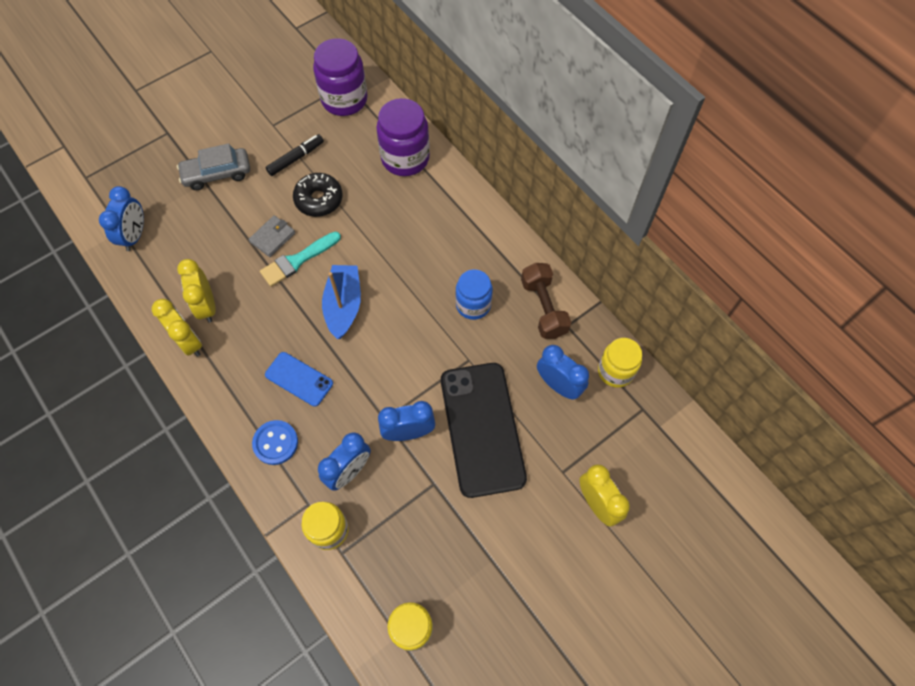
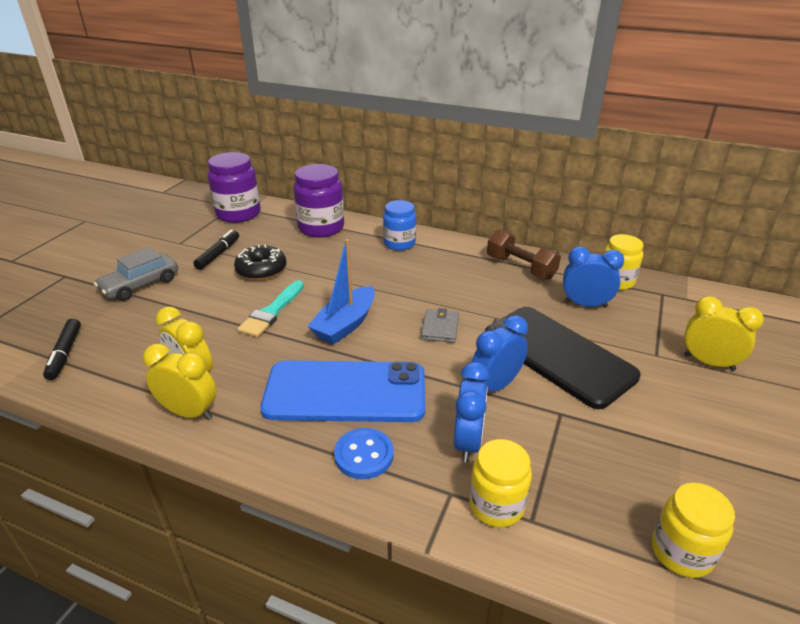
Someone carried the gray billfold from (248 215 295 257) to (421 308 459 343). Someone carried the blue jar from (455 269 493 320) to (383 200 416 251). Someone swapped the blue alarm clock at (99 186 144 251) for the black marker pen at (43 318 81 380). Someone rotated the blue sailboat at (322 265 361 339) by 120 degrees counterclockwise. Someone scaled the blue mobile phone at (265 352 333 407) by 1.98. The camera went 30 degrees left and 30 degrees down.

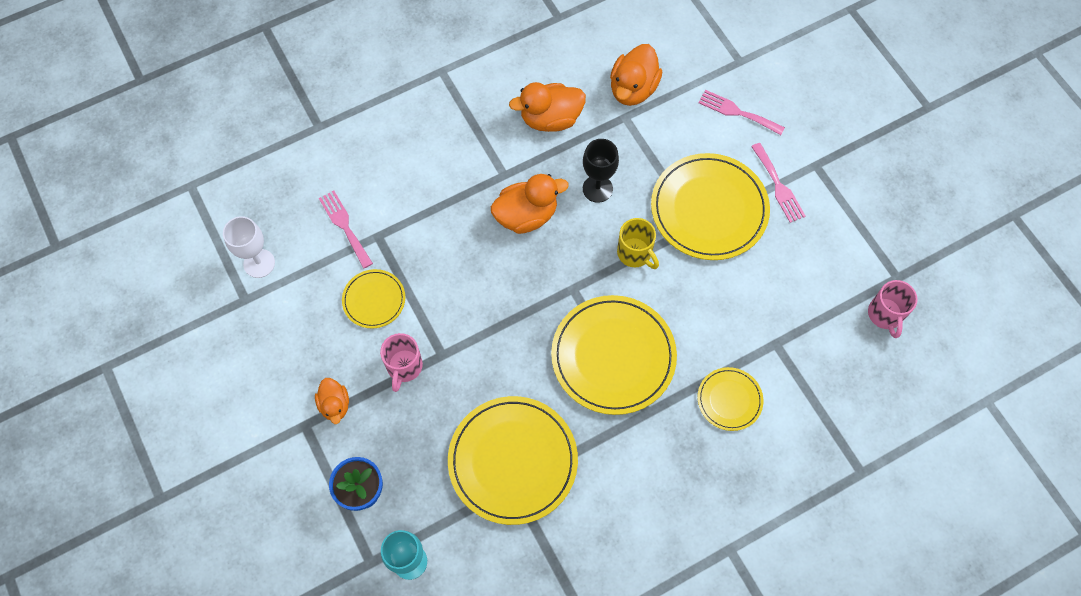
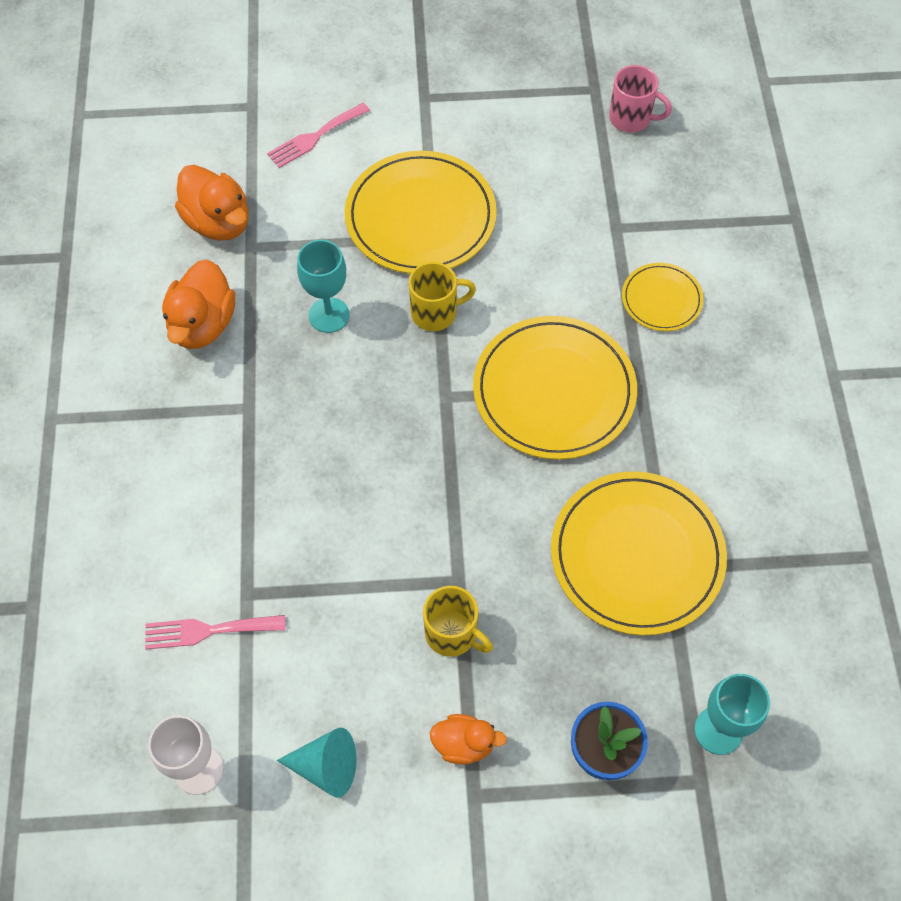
Someone took away the yellow plate at (342 269 405 329). Someone took away the bright orange toy duck at (491 174 568 234). Someone took away the rose-pink fork at (751 143 806 223). Someone put down the aqua cone shape at (277 728 357 798). Someone repainted the rose-pink coffee mug at (380 333 423 392), which became the yellow coffee mug at (423 586 493 657). Someone repainted the black wine glass at (583 139 619 203), which became the aqua wine glass at (297 240 350 333). The camera went 65 degrees left and 5 degrees down.

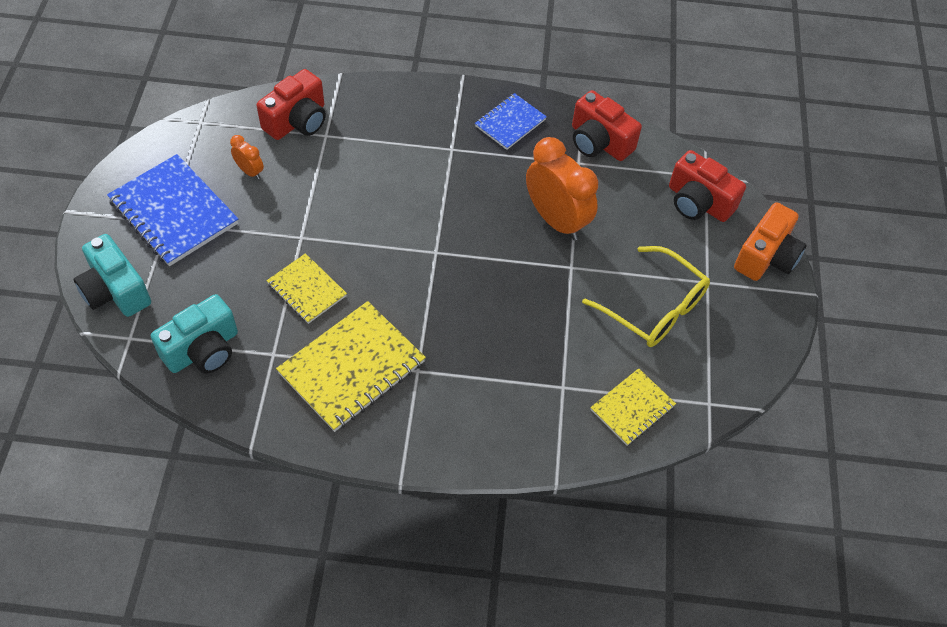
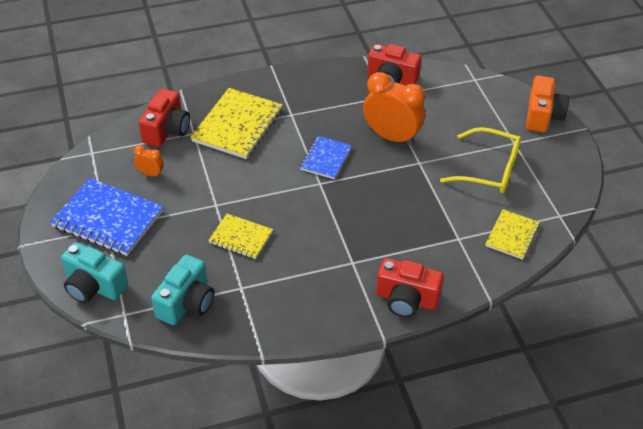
Someone carried the yellow notepad from (276 301 426 432) to (191 88 283 159). Someone carried the blue notepad from (475 93 547 150) to (300 136 352 179). Someone carried the red camera from (669 150 746 222) to (376 258 444 318). The camera went 20 degrees left and 10 degrees down.

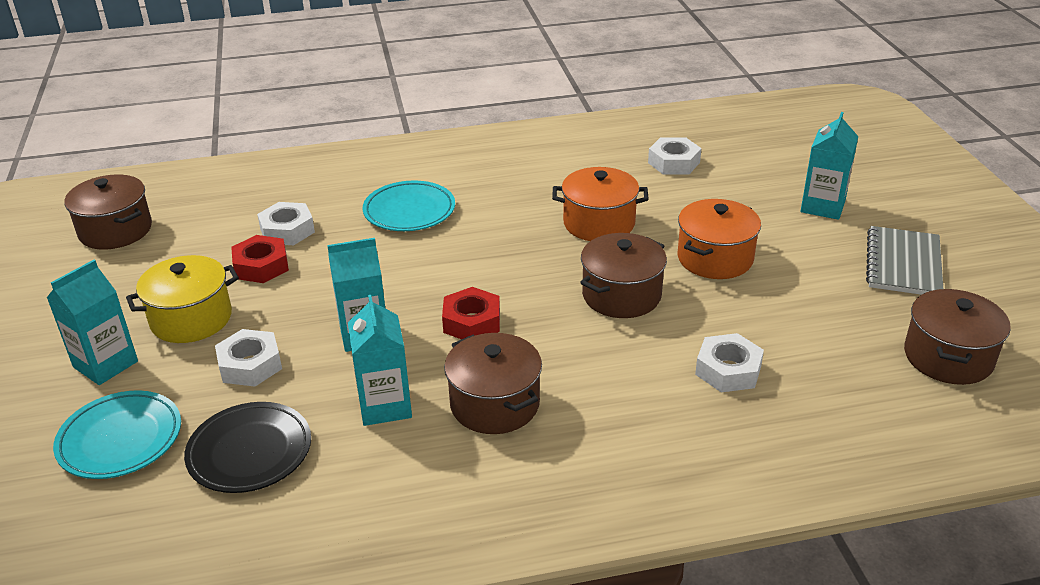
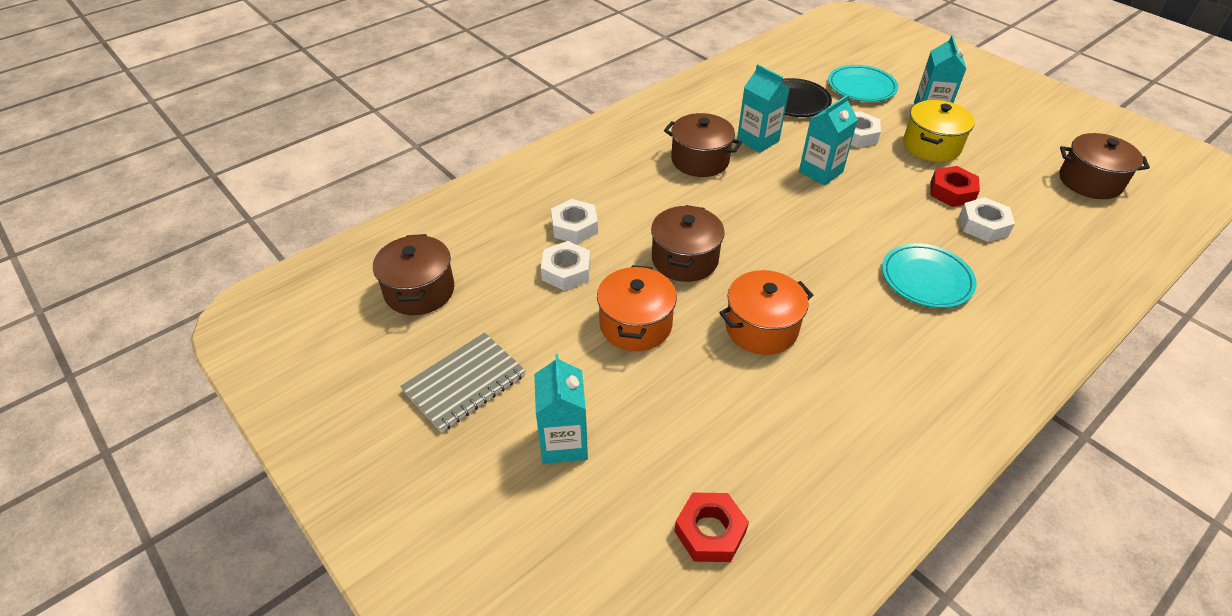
Someone carried the red hexagon nut from (442 287 500 339) to (674 493 749 562). Someone carried the pure white hexagon nut from (648 137 701 174) to (541 241 590 291). Someone rotated the gray notepad at (866 226 943 295) by 60 degrees clockwise. The camera went 150 degrees right and 10 degrees up.

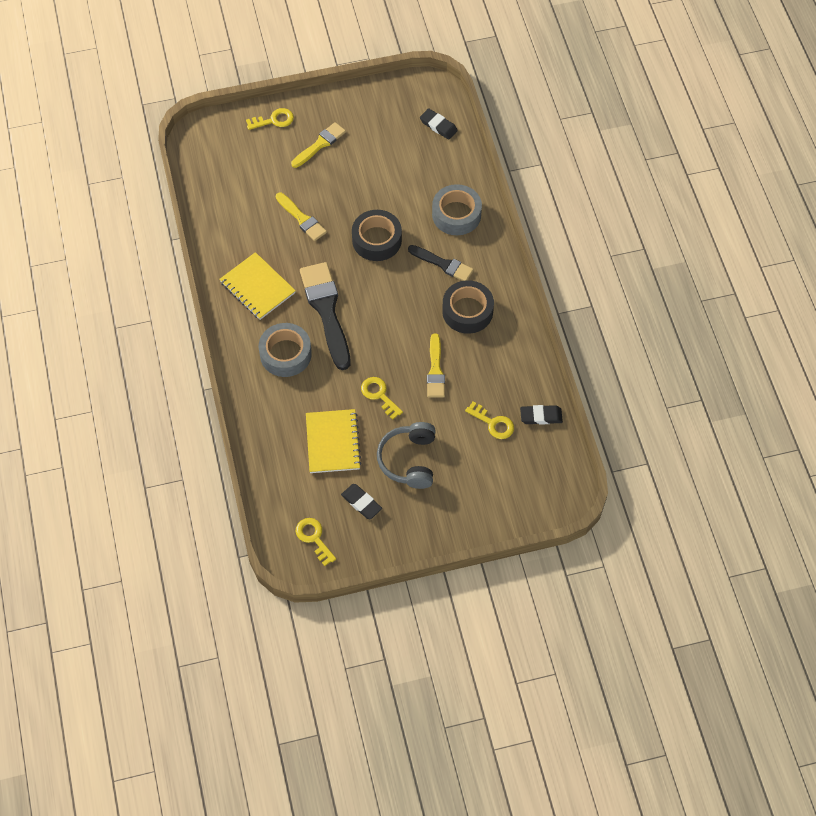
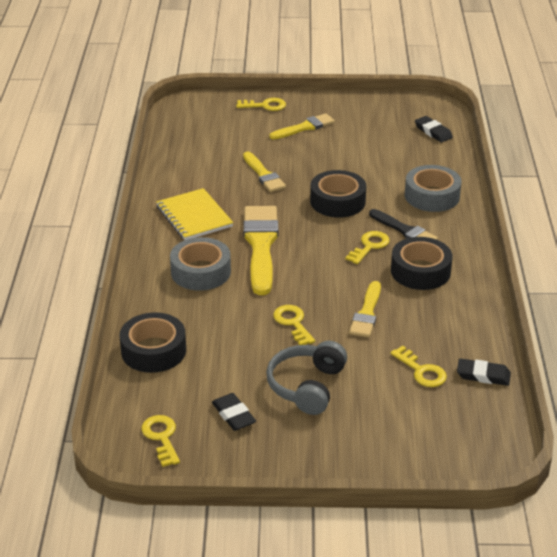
Someone took away the yellow notepad at (306 409 362 473). Someone put down the black roll of tape at (120 312 186 373). Someone put down the yellow door key at (345 231 390 264). Someone repainted the black paint brush at (300 262 350 370), which became the yellow paint brush at (243 206 278 295). The camera went 15 degrees right and 25 degrees down.

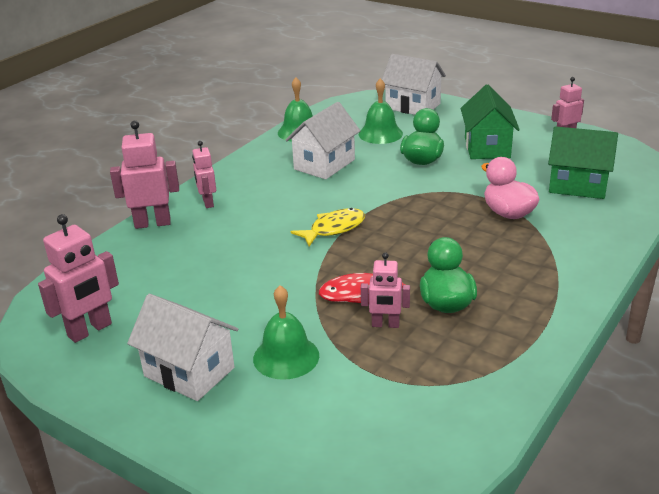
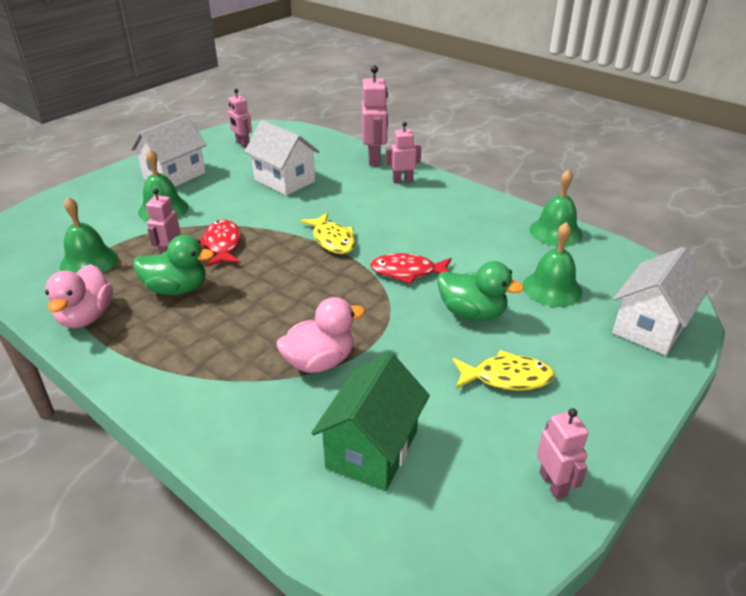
Someone put down the rose-pink toy duck at (45 264 113 328). Someone put down the green bell at (60 197 118 273). Someone put down the red fish figure at (370 253 452 284). Someone carried the pure white cottage from (286 102 360 179) to (245 120 320 196). Someone swapped the green cottage at (461 85 520 159) for the yellow fish figure at (452 350 555 391). Someone scaled the rose-pink robot at (38 214 119 343) by 0.63. The camera went 95 degrees right and 5 degrees up.

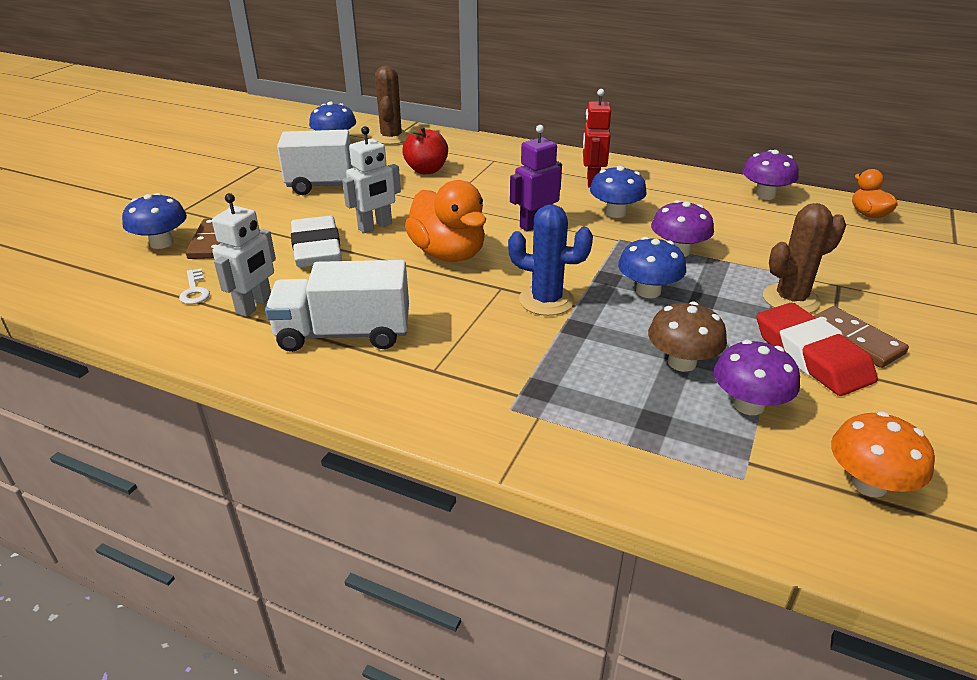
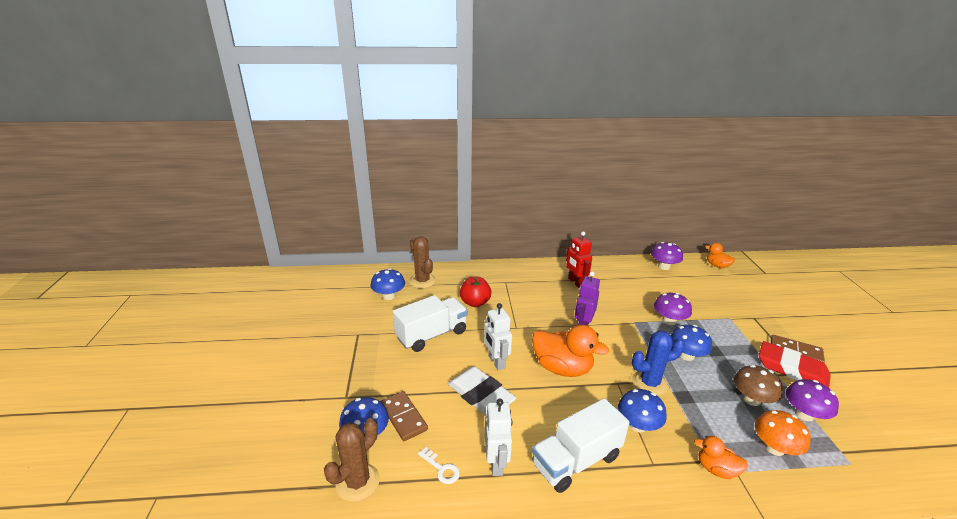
Someone put down the bright orange toy duck at (694 436 748 479). Someone carried the blue mushroom from (590 166 647 218) to (618 389 667 432). Someone carried the brown cactus from (763 203 846 313) to (324 418 380 502). Someone carried the bright orange mushroom from (831 411 935 497) to (755 410 811 456). Someone rotated the pure white robot at (342 126 401 233) by 135 degrees clockwise. The camera went 30 degrees left and 5 degrees down.

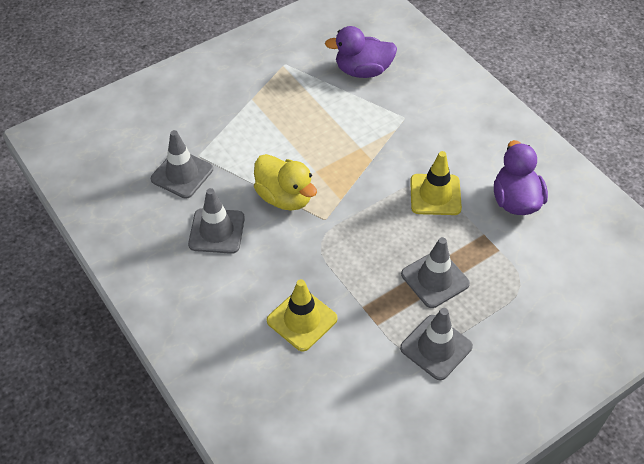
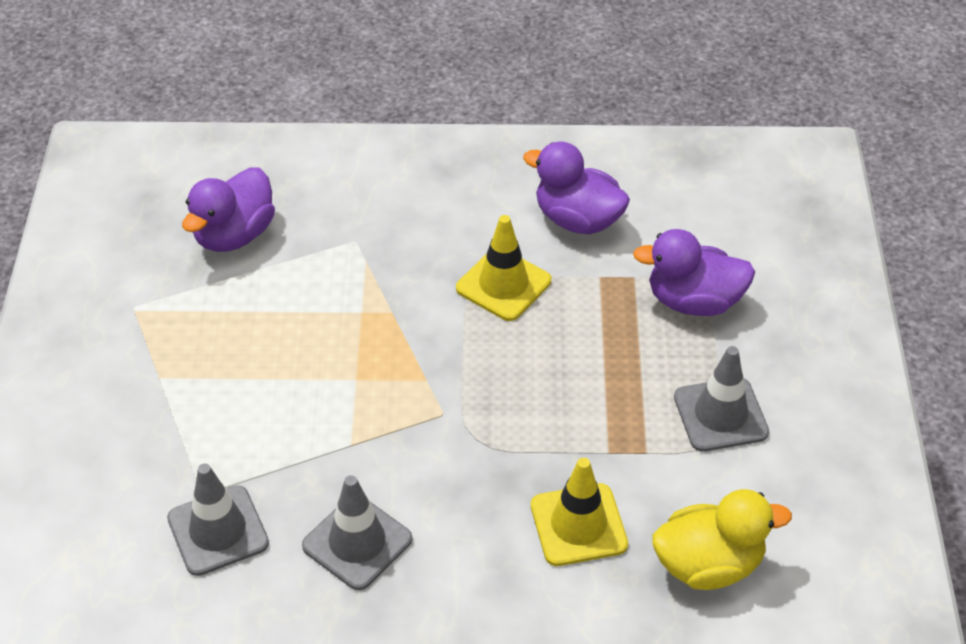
Someone took away the gray road cone at (401 237 470 308). Someone put down the violet toy duck at (633 229 755 316). Someone carried the yellow toy duck from (254 154 317 211) to (652 489 792 590). The camera went 55 degrees left and 5 degrees down.

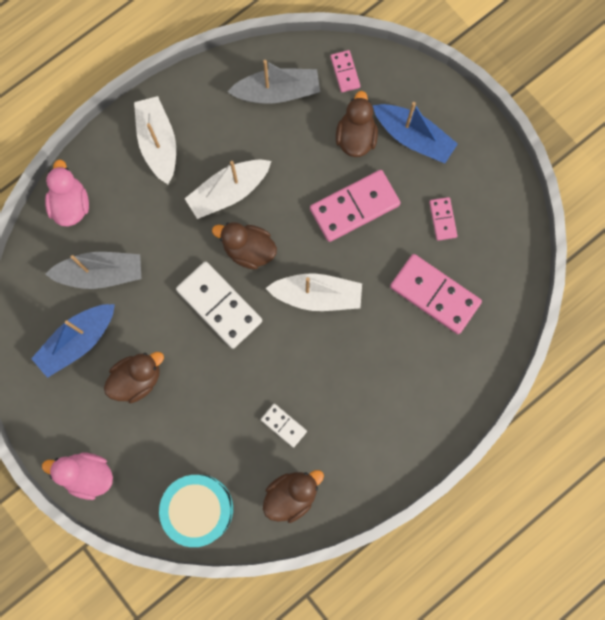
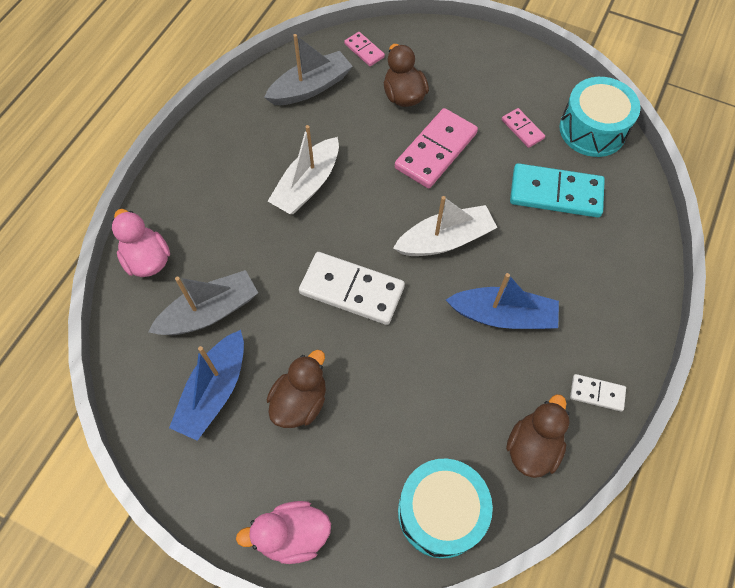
Someone took away the pure white sailboat at (134 96 176 184). Someone took away the brown toy duck at (212 222 277 269). Someone put down the aqua toy drum at (559 77 640 157). Someone carried the pure white domino piece from (261 404 307 448) to (570 374 626 411). Someone carried the blue sailboat from (372 102 458 163) to (446 273 559 329). Someone repainted the rose-pink domino piece at (390 254 482 334), which became the aqua domino piece at (510 163 605 218). The camera went 25 degrees left and 15 degrees down.

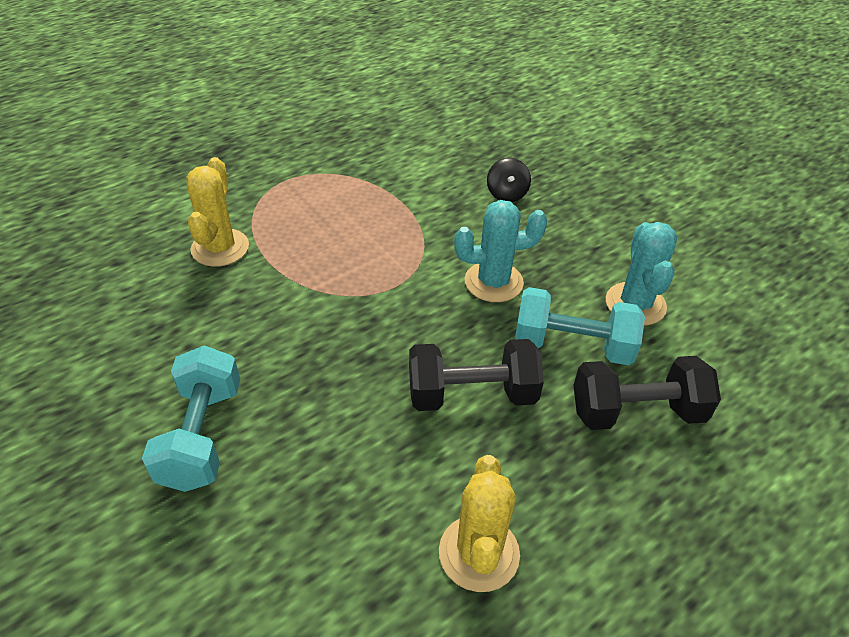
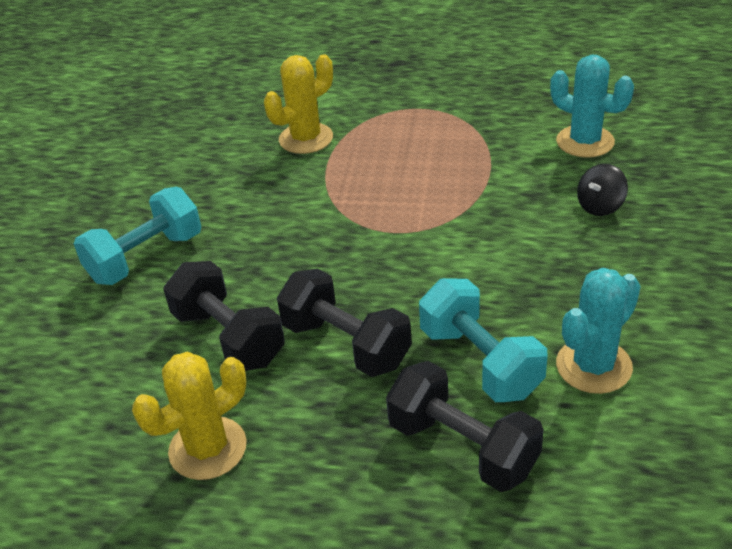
Someone put down the black dumbbell at (163 261 285 371). Someone carried the aqua cactus from (454 200 547 302) to (550 55 634 158). The camera went 50 degrees right and 5 degrees down.

